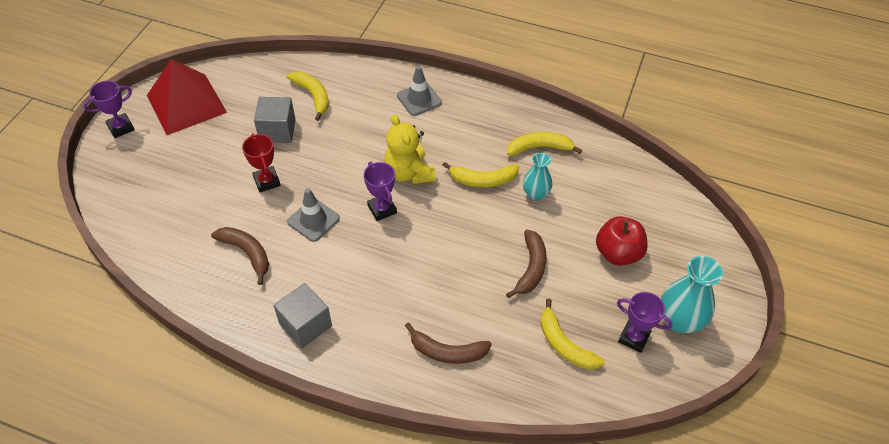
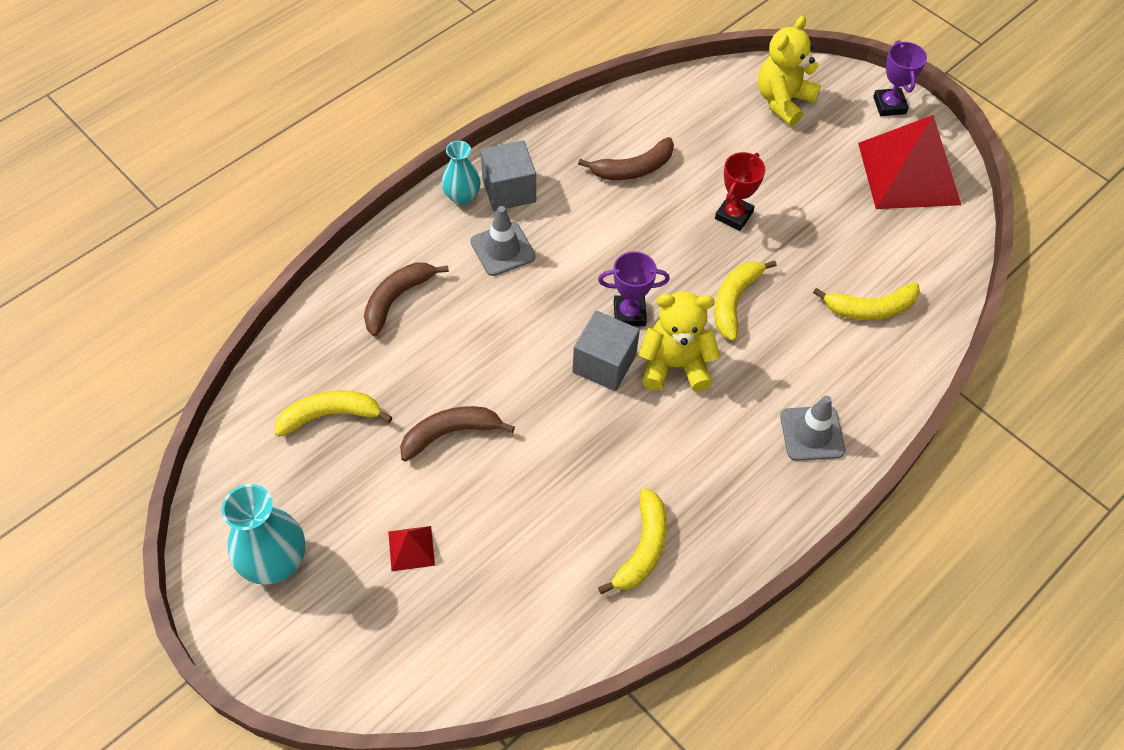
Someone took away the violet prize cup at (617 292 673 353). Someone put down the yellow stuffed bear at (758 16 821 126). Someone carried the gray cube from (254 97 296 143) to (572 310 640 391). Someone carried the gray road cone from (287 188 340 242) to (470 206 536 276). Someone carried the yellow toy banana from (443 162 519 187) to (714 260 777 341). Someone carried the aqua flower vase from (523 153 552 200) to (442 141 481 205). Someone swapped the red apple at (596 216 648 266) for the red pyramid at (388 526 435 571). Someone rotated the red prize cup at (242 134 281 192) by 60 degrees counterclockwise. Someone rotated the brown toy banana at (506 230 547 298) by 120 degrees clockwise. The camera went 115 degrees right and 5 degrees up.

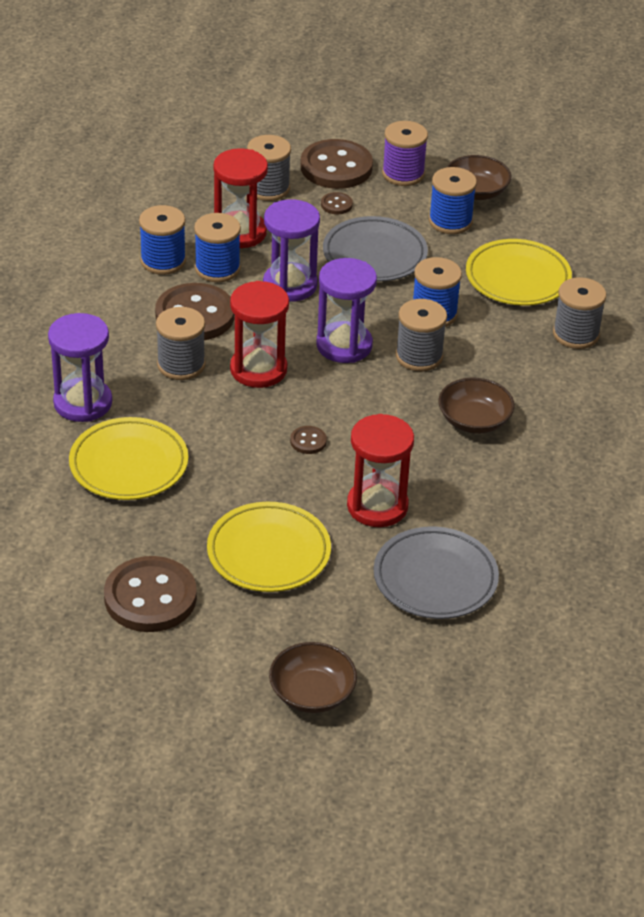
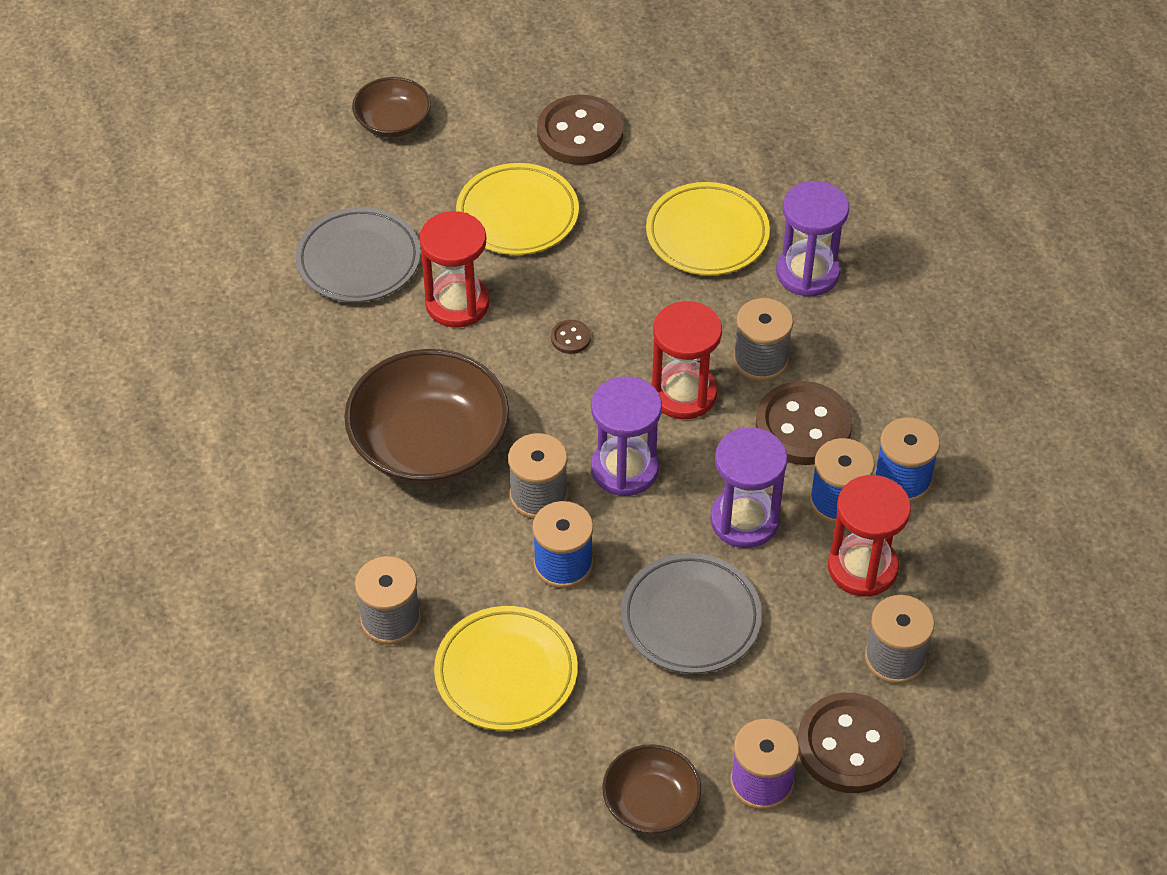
Someone took away the brown shirt button at (321 192 353 214). Someone took away the blue spool at (429 167 477 234). Someone scaled the brown bowl at (438 377 515 434) by 1.85. The camera went 150 degrees right and 10 degrees up.

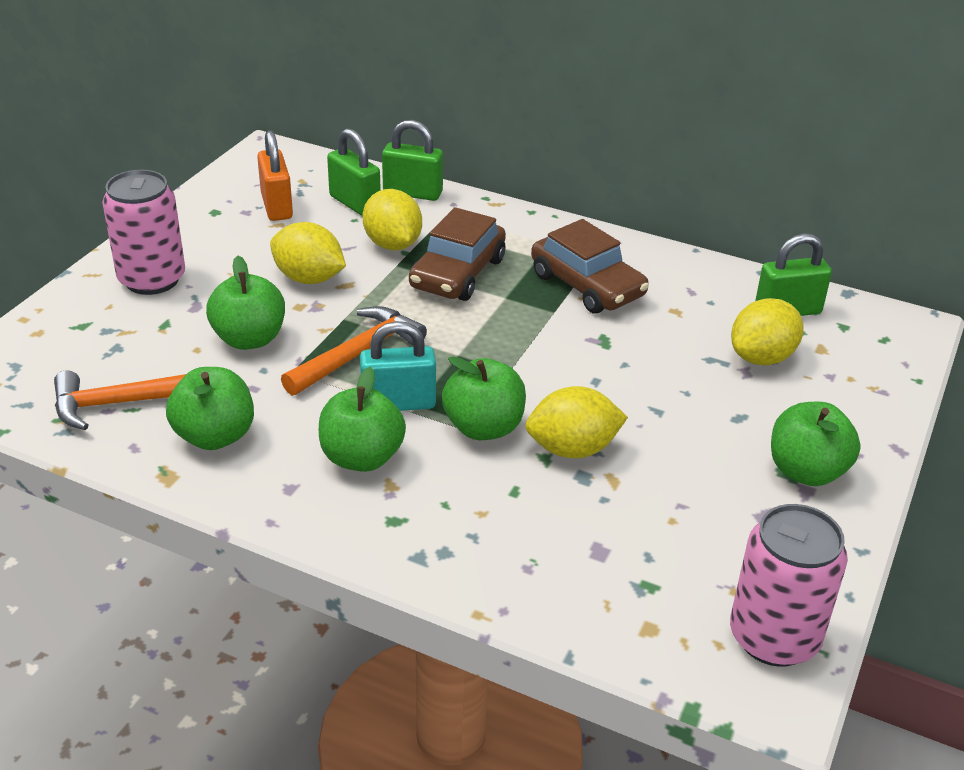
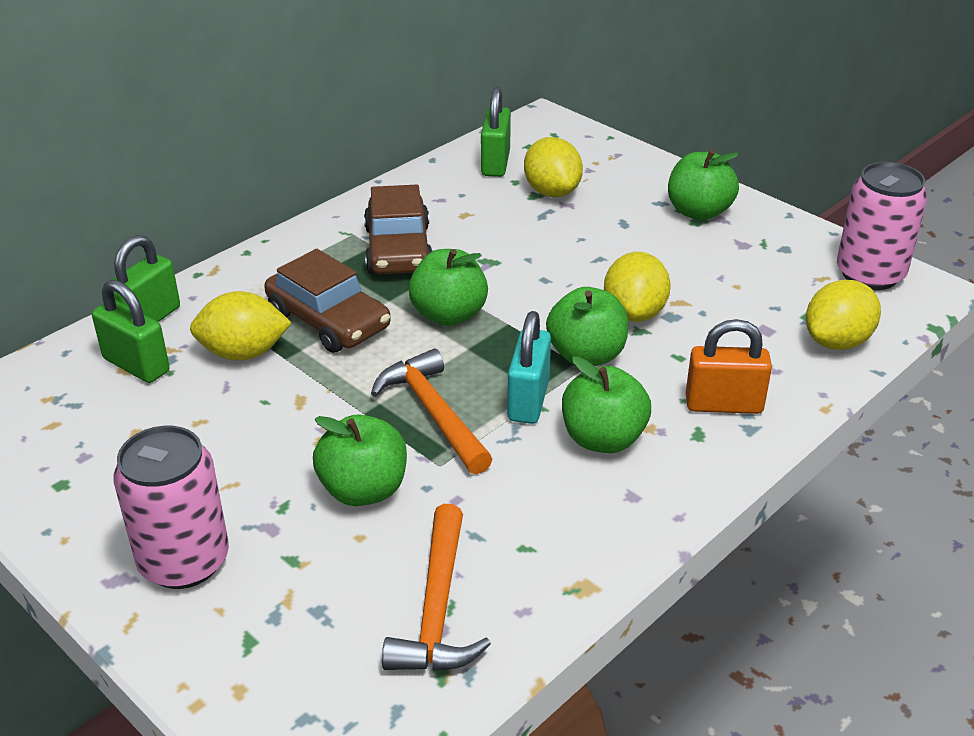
Someone carried the green apple from (166 367 254 450) to (408 249 488 326). Someone carried the bright orange padlock from (257 130 293 221) to (686 319 772 414). Someone carried the yellow toy lemon from (270 222 346 284) to (806 280 881 350). Someone rotated the green padlock at (327 128 381 216) by 60 degrees clockwise. Someone rotated the brown car at (531 219 649 314) by 105 degrees clockwise. The camera went 70 degrees left and 0 degrees up.

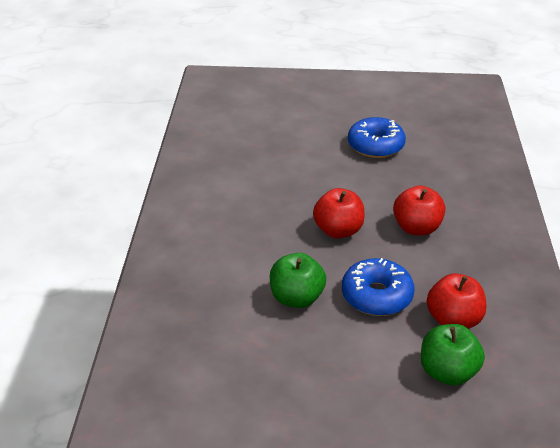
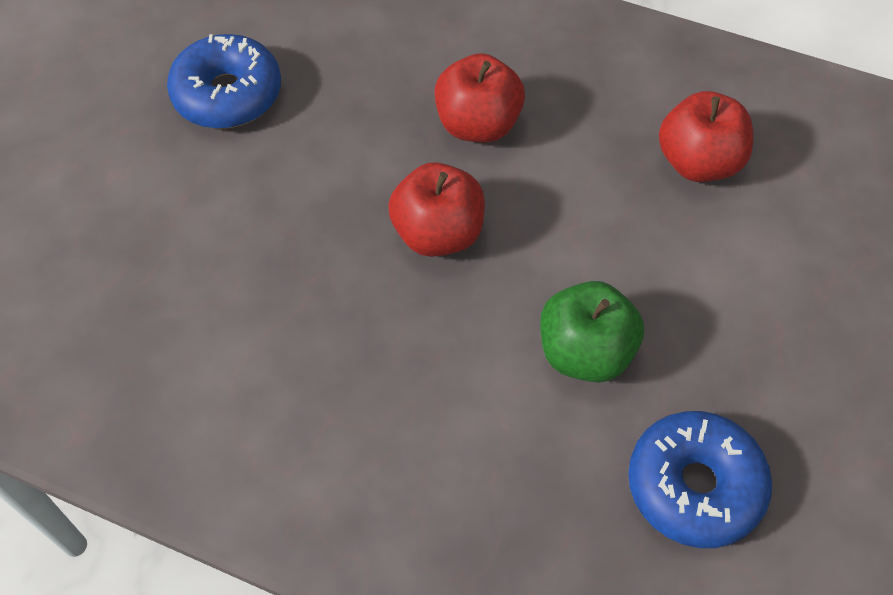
Someone took away the green apple at (421 324 485 386). Someone carried the blue doughnut from (342 258 415 316) to (628 411 772 548). The camera went 70 degrees left and 20 degrees up.

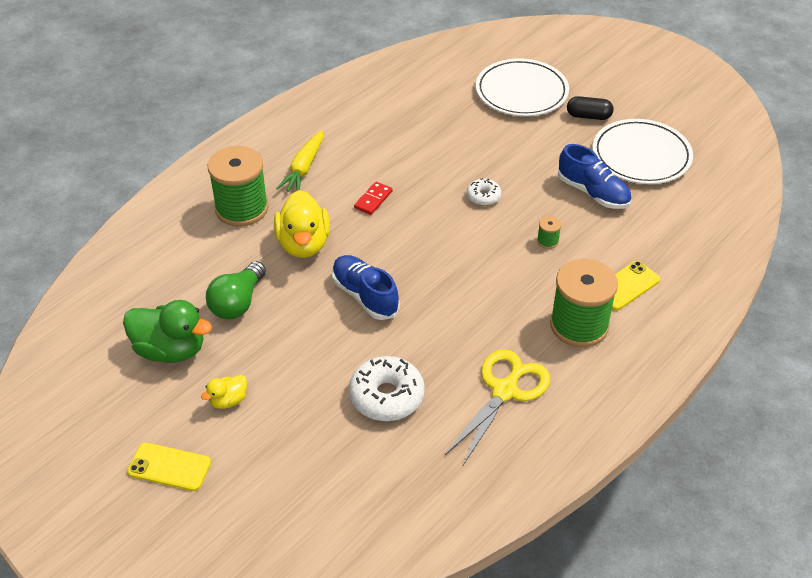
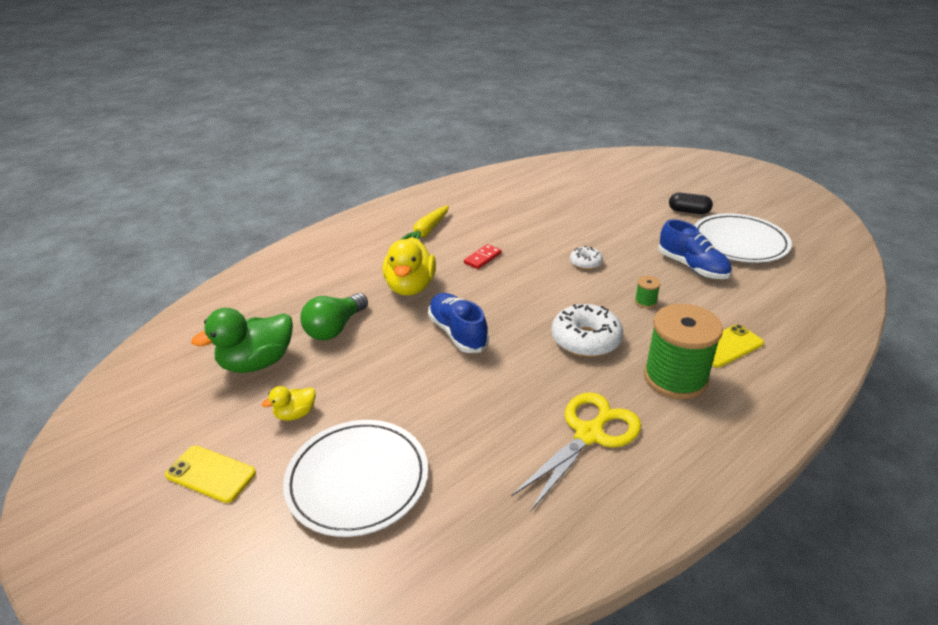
Someone took away the green spool at (208 146 268 227). Someone carried the pure white doughnut from (349 356 425 421) to (552 304 623 357). Someone carried the pure white plate from (476 58 569 116) to (283 420 428 537). Someone rotated the green toy duck at (123 300 212 363) by 120 degrees clockwise. The camera went 10 degrees right and 10 degrees down.

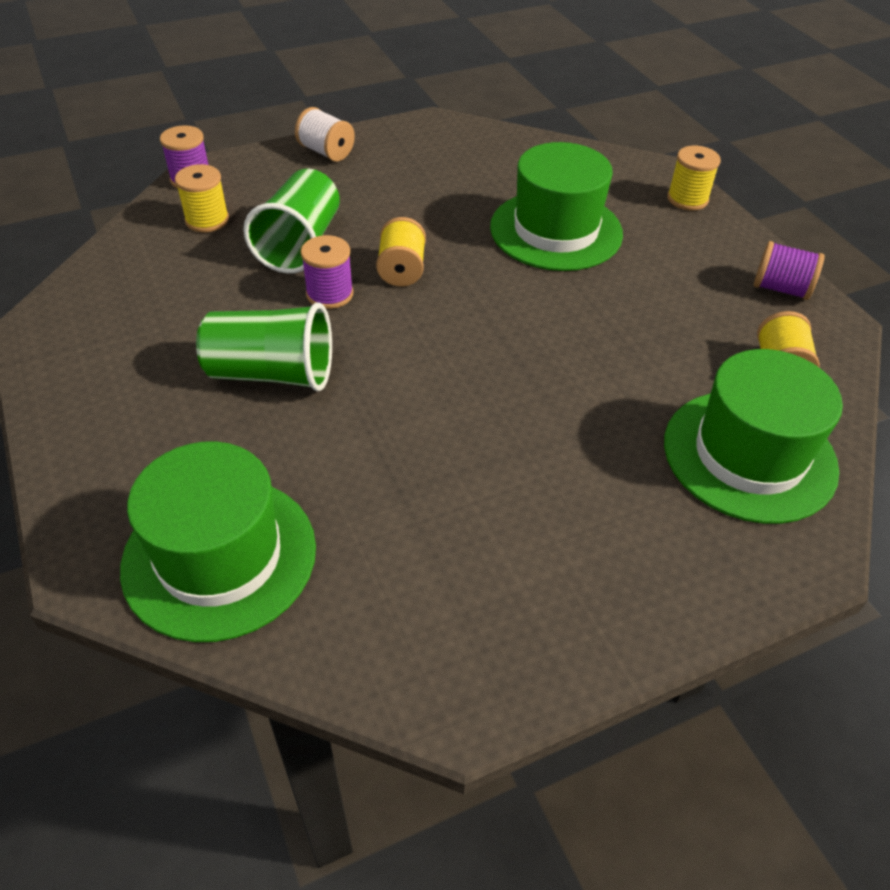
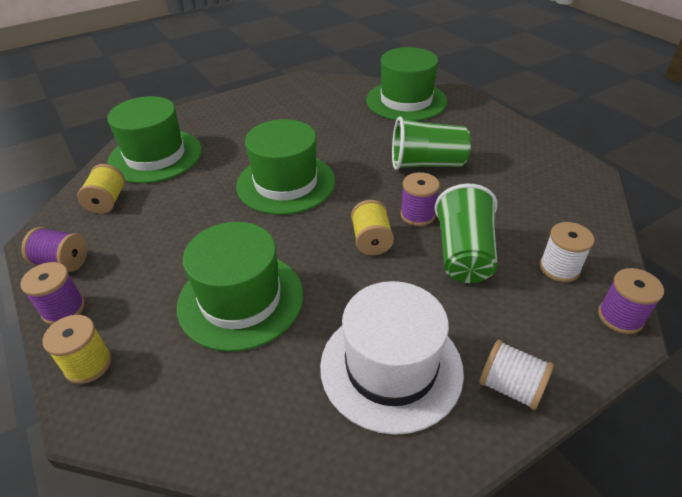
Someone put down the violet spool at (20 262 85 325). Someone put down the green hat at (236 119 335 215). Someone put down the pure white hat at (320 281 464 435). Someone repainted the yellow spool at (175 164 229 232), which became the pure white spool at (540 222 594 282). The camera went 175 degrees right and 5 degrees down.

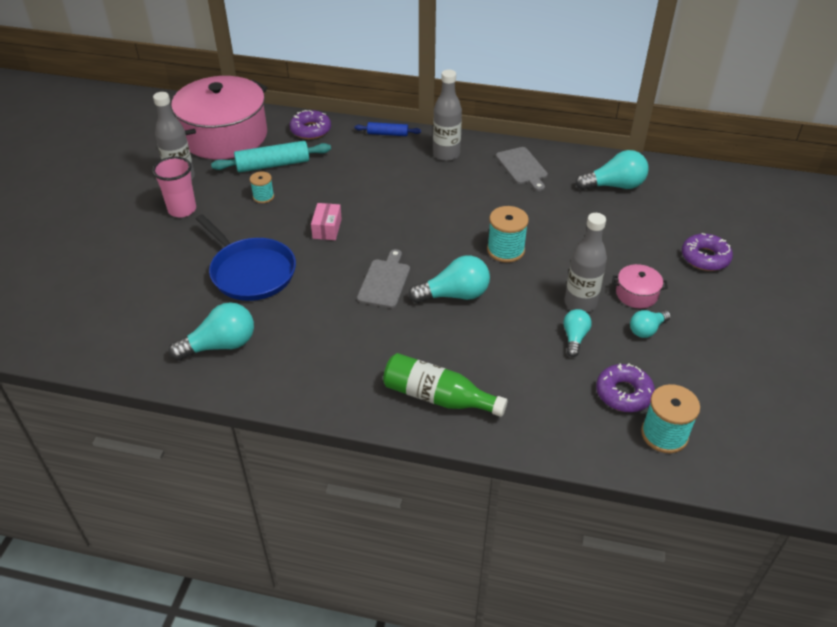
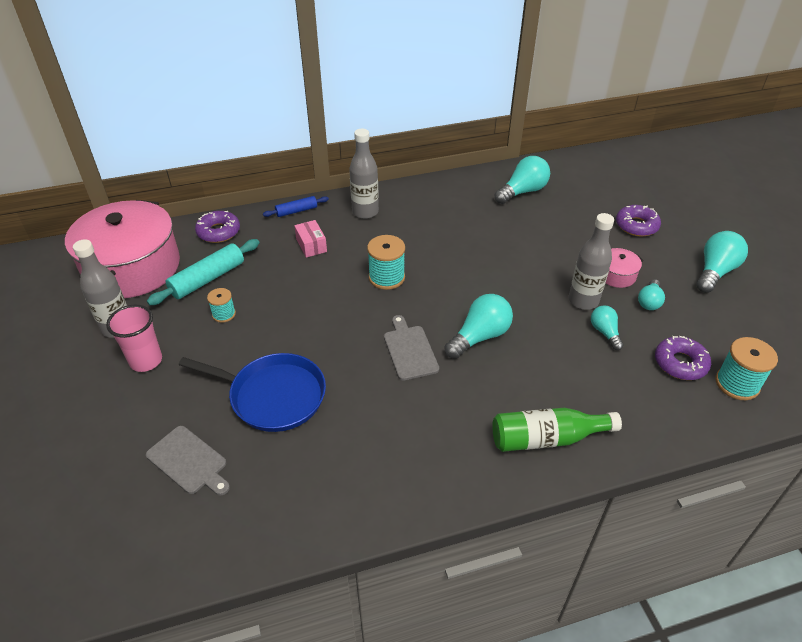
Someone carried the aqua lightbulb from (169 302 254 361) to (696 231 748 293). Someone carried the rose-pink box from (311 203 342 240) to (294 220 327 258). Someone carried the aqua spool from (487 206 529 263) to (367 235 405 290). Someone carried the gray chopping board from (496 147 548 191) to (146 426 230 495). The camera went 30 degrees left and 0 degrees up.

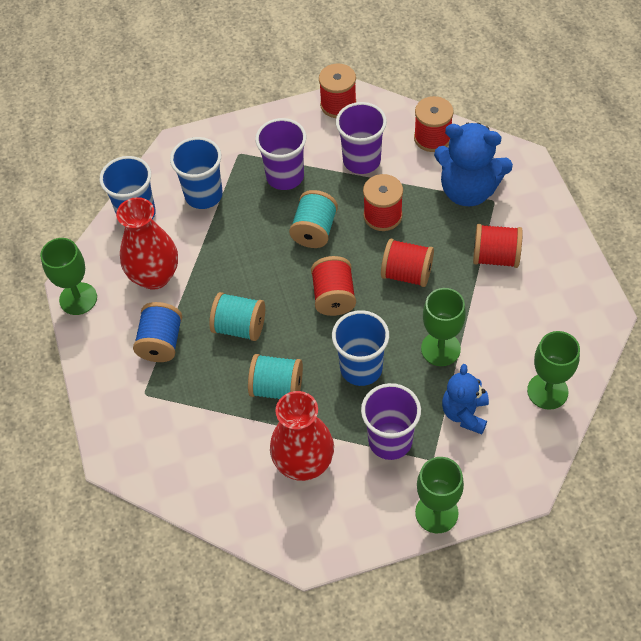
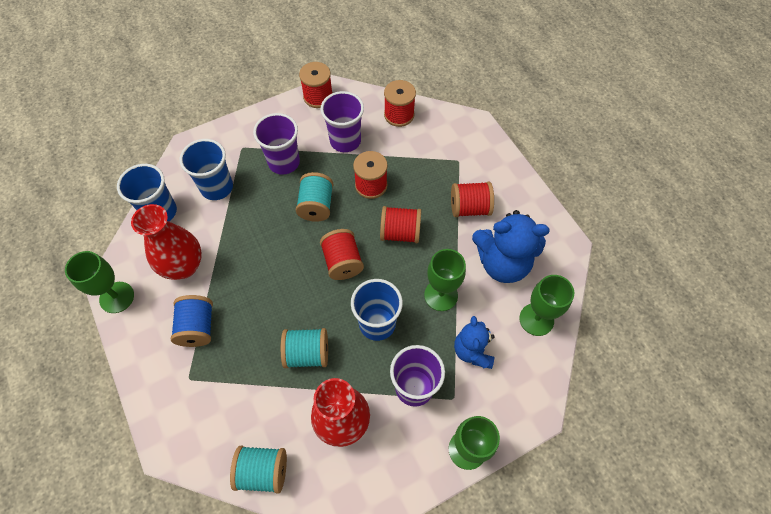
Someone carried the aqua spool from (209 292 265 341) to (230 446 287 494). Someone carried the blue stuffed bear from (434 123 513 206) to (472 210 550 283). The camera went 15 degrees left and 5 degrees up.

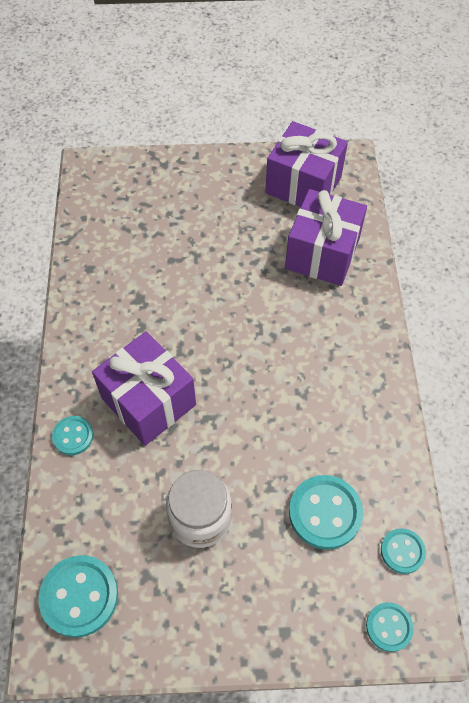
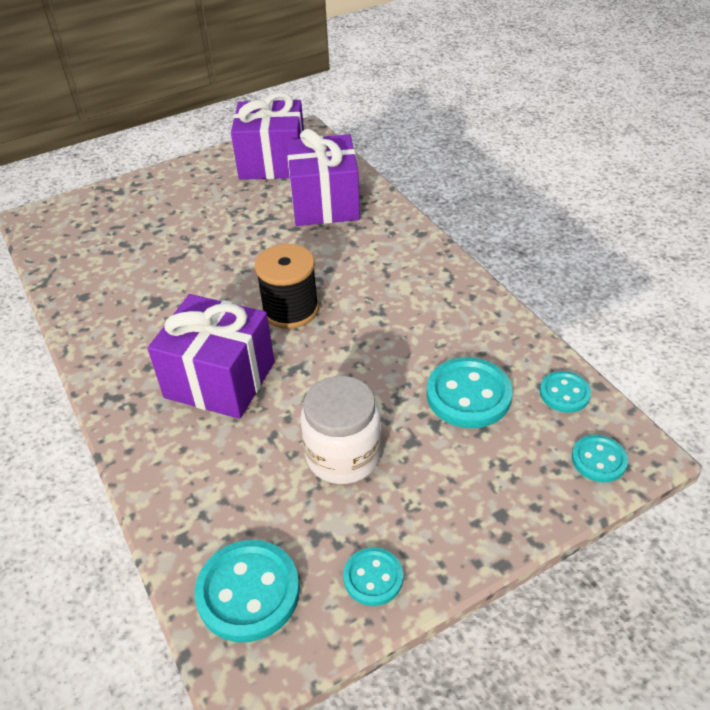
Someone put down the black spool at (255 244 319 329). Someone carried the aqua shirt button from (52 416 94 455) to (343 547 403 606). The camera went 25 degrees left and 15 degrees down.

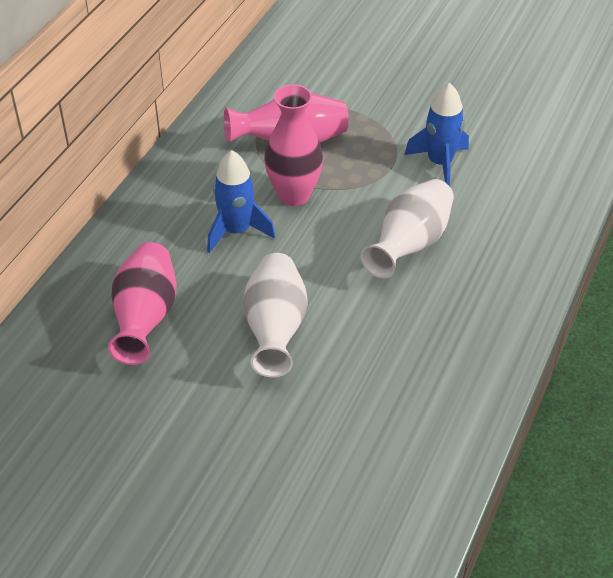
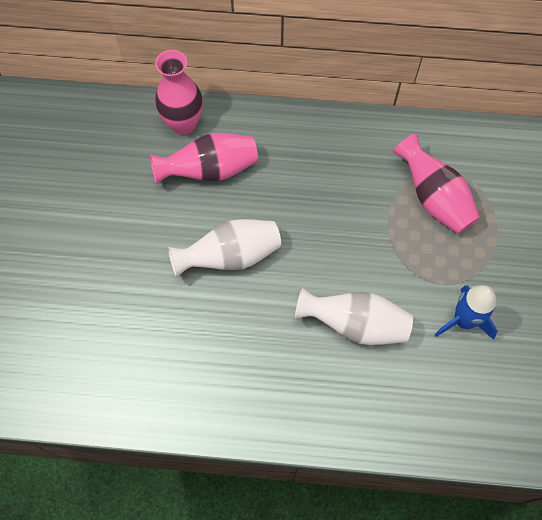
Someone took away the blue rocket at (207 150 276 253). Someone carried the rose-pink flower vase from (264 84 323 206) to (155 50 203 135). The camera went 70 degrees right and 20 degrees up.

